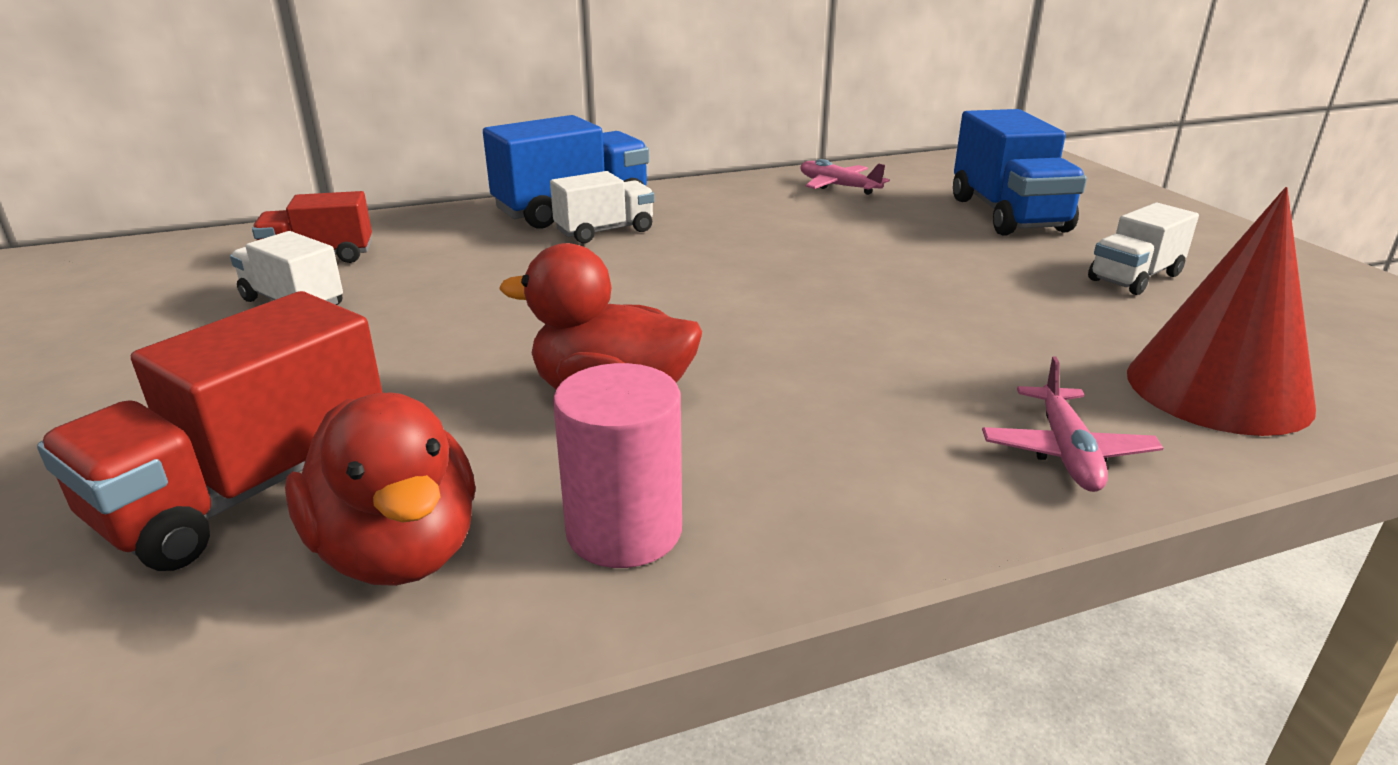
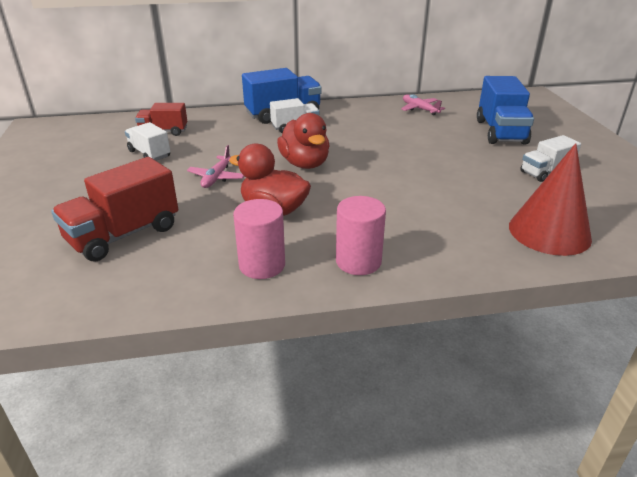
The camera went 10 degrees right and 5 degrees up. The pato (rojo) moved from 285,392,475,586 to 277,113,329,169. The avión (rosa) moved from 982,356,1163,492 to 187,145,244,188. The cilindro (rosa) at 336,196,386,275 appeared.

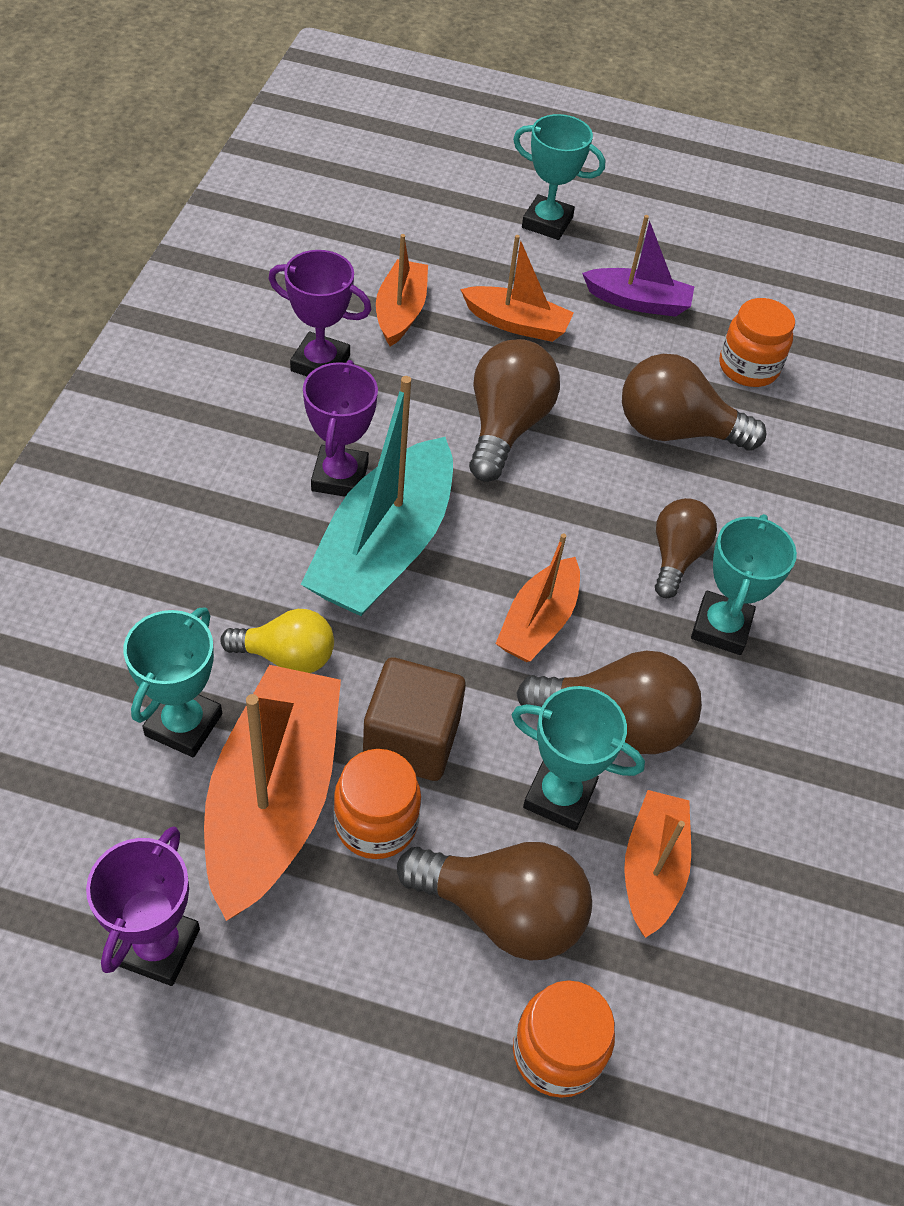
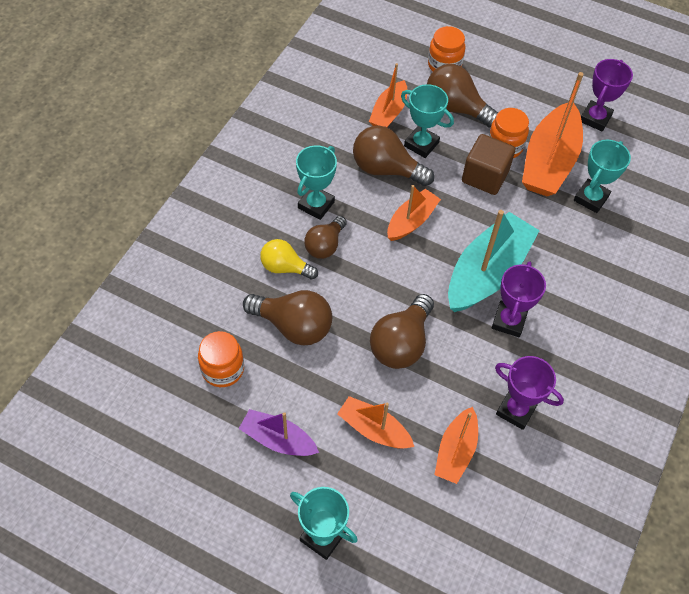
The camera went 165 degrees left and 5 degrees up. The bombilla (amarillo) moved from 220,609,334,673 to 260,239,318,279.

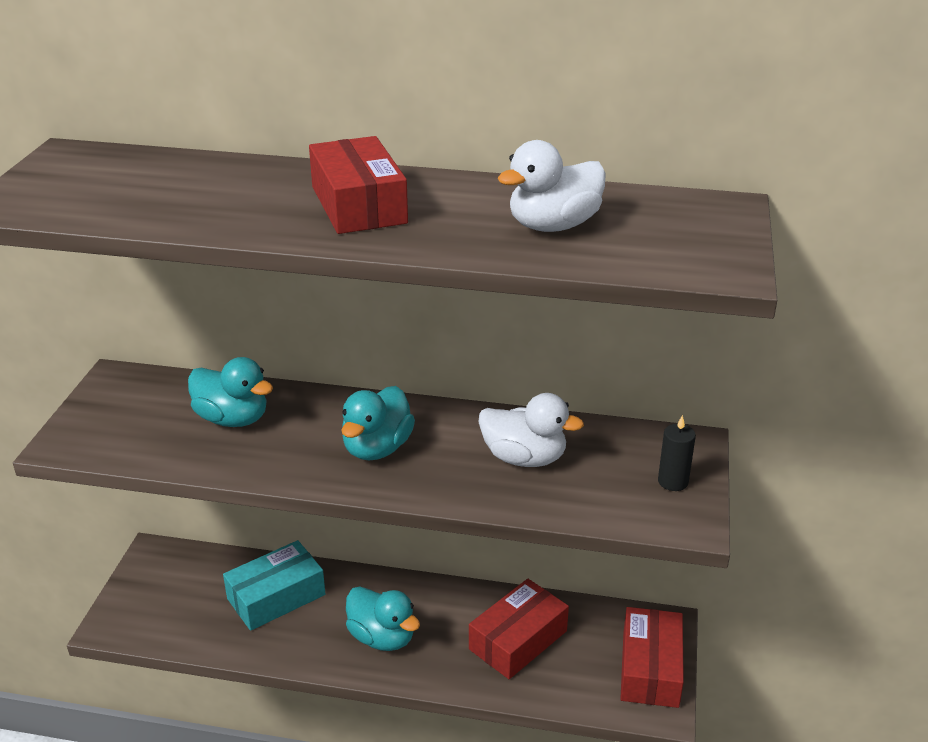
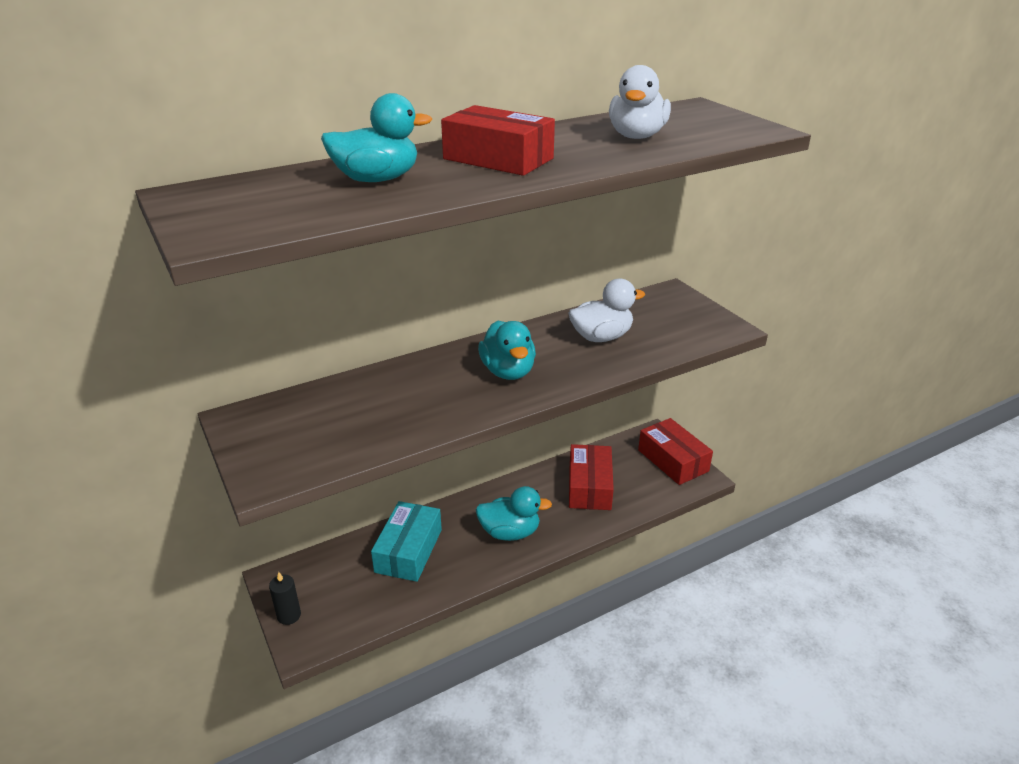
The camera went 40 degrees left and 0 degrees up. The pato (turquesa) moved from 188,357,273,427 to 321,93,432,182. The vela (negro) moved from 658,415,696,491 to 269,572,301,625.

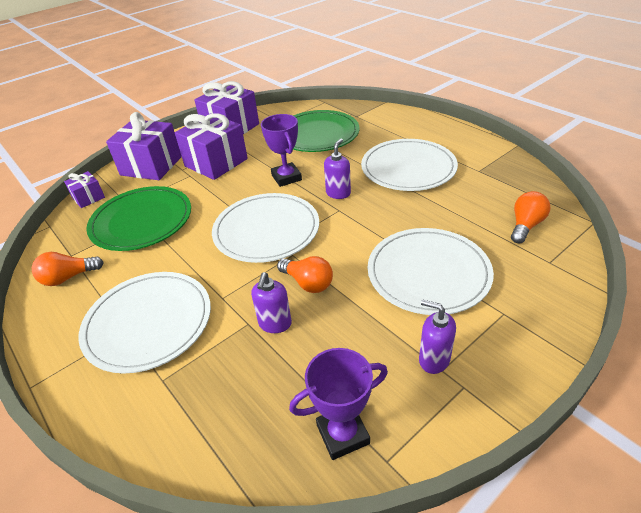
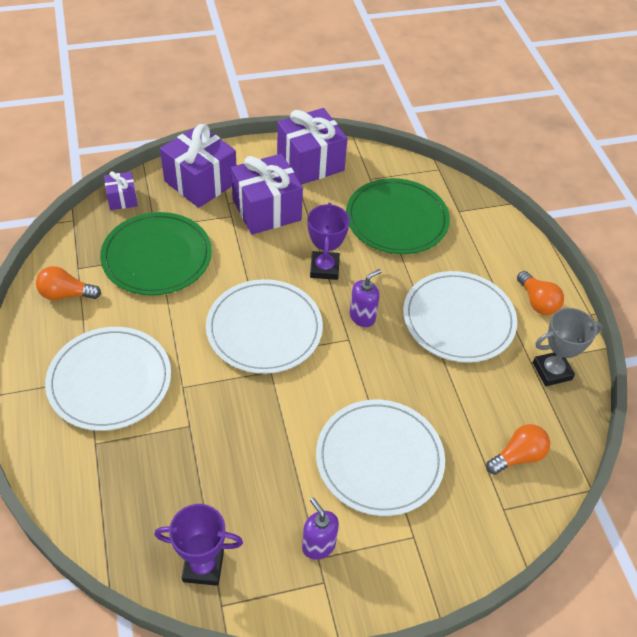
The camera went 20 degrees right and 10 degrees up. The dispensador de jabón (morado) at 251,272,292,333 disappeared. The bombilla (naranja) moved from 277,256,333,293 to 517,271,564,315. The trofeo (gris) at 533,308,603,386 appeared.

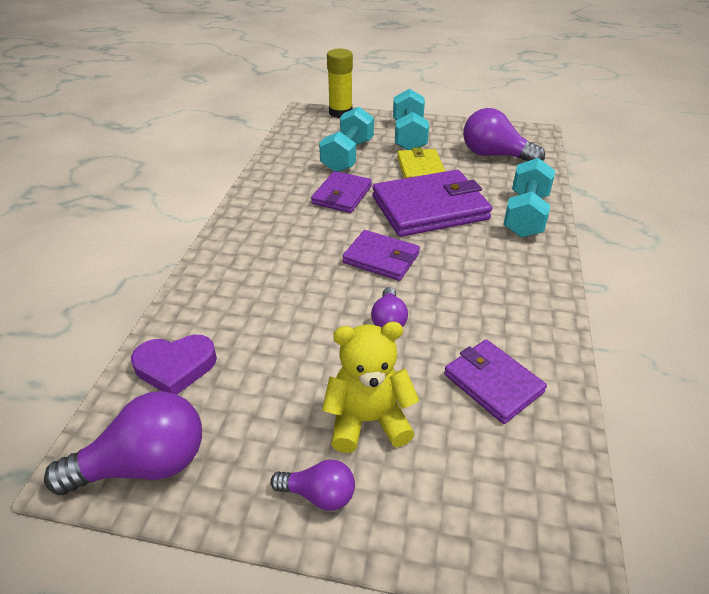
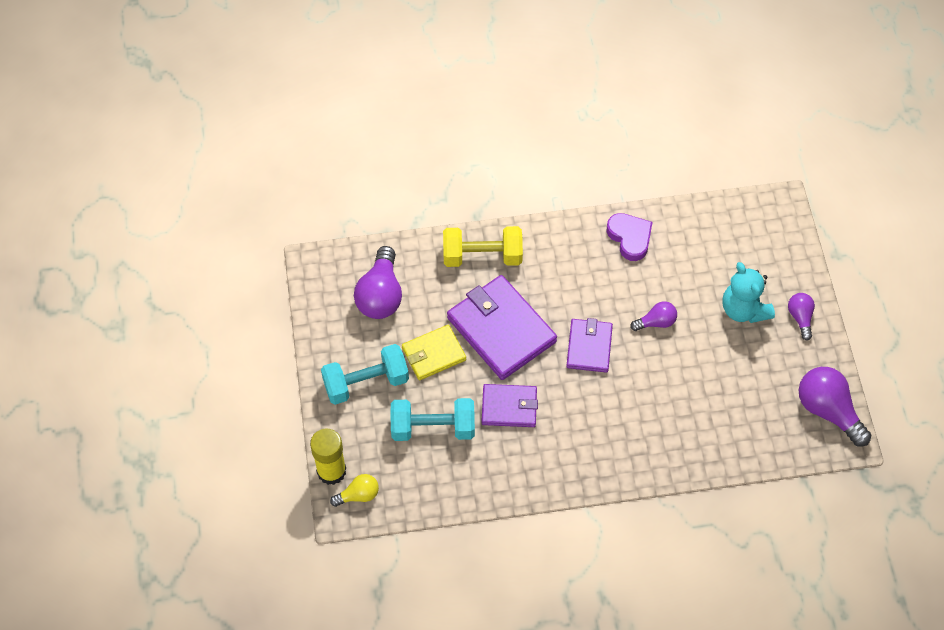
The camera went 110 degrees left and 20 degrees up. The corazón (morado) moved from 131,335,217,394 to 606,213,653,261. The osito (amarillo) at 322,322,419,453 became the osito (turquesa) at 722,262,775,323. The cartera (morado) at 444,339,547,424 disappeared. The mancuerna (turquesa) at 503,158,555,238 became the mancuerna (amarillo) at 443,226,523,267. The bombilla (amarillo) at 330,474,379,507 appeared.

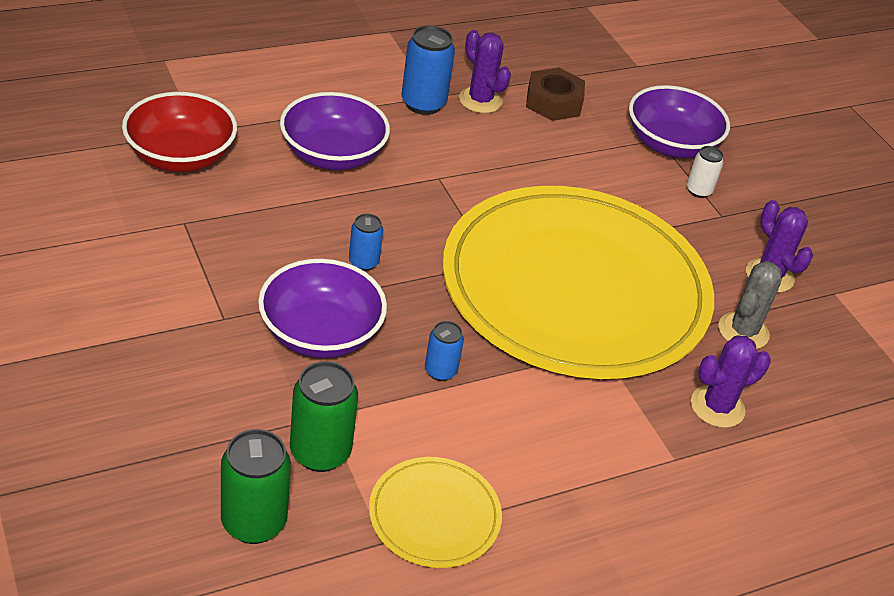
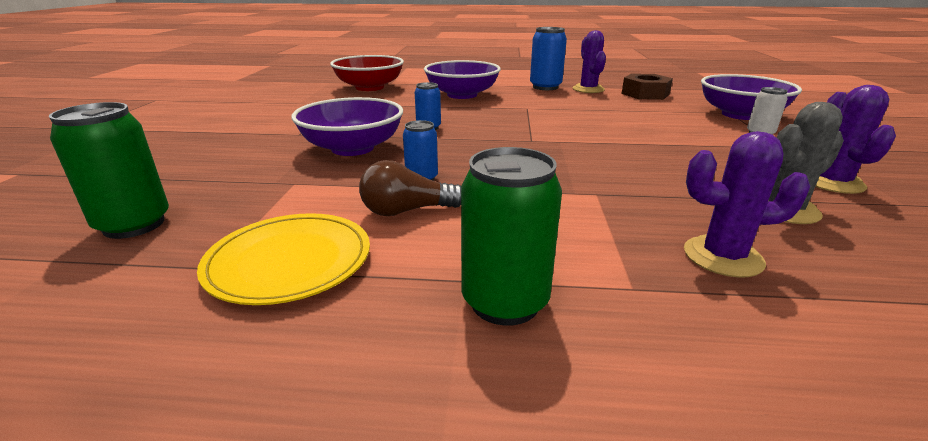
The camera went 35 degrees right and 15 degrees down. The lata (verde) moved from 290,361,358,472 to 461,147,562,326. The plato (amarillo) at 443,186,714,379 disappeared. The bombilla (marrón) at 359,160,461,216 appeared.

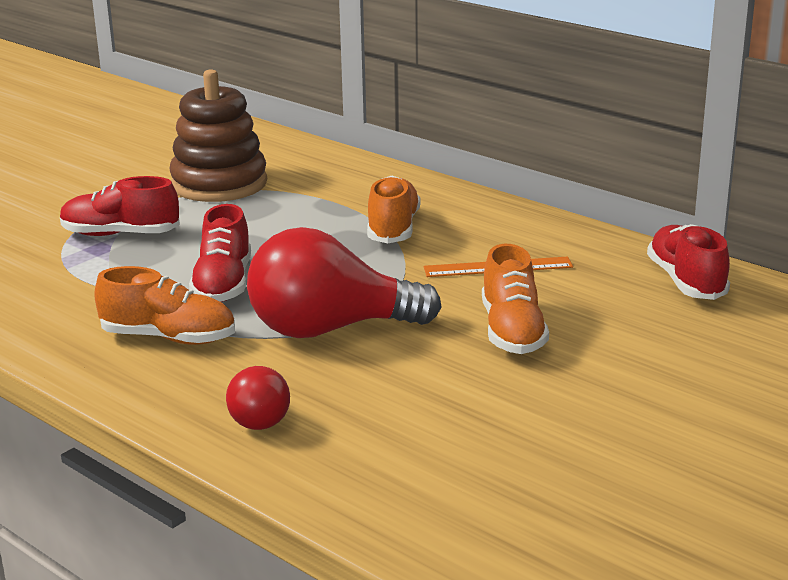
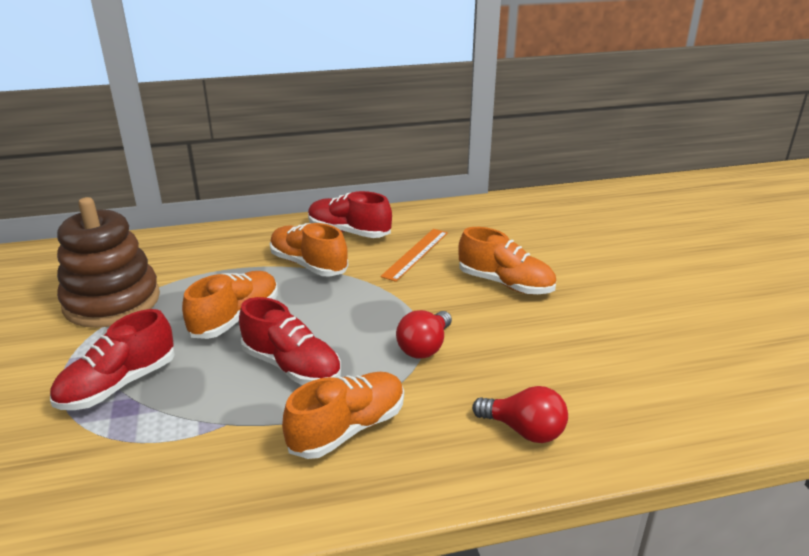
The camera went 55 degrees left and 5 degrees up. The bombilla (rojo) at 247,227,441,338 changed to 0.52 times the size. The zapato (rojo) moved from 647,224,730,300 to 308,191,392,238. The zapato (naranja) at 182,271,278,339 appeared.

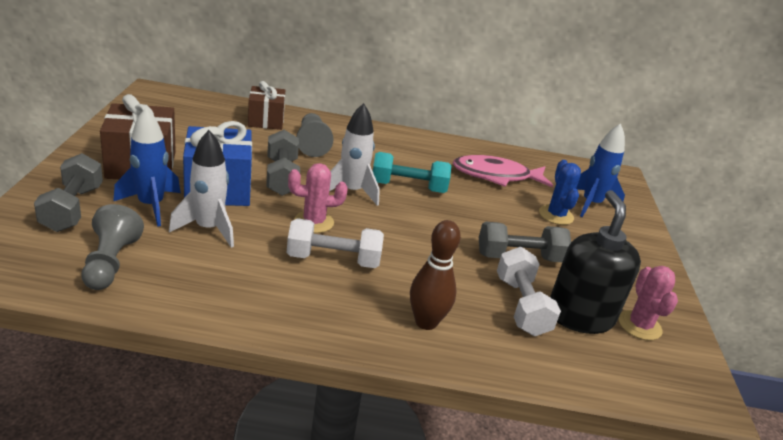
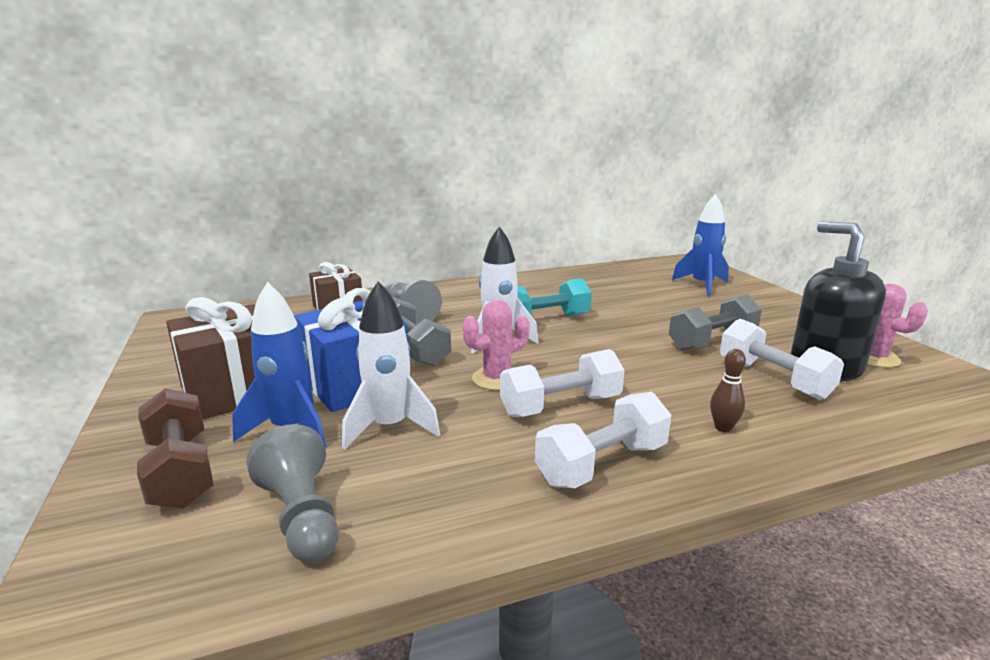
The camera went 20 degrees left and 10 degrees down. The mancuerna (gris) at 34,153,103,232 became the mancuerna (marrón) at 137,388,214,509. The bolo (marrón) at 410,220,461,330 changed to 0.57 times the size. The pez (rosa) at 453,155,553,187 disappeared. The cactus (azul) at 539,160,581,225 disappeared. The mancuerna (blanco) at 535,392,671,488 appeared.

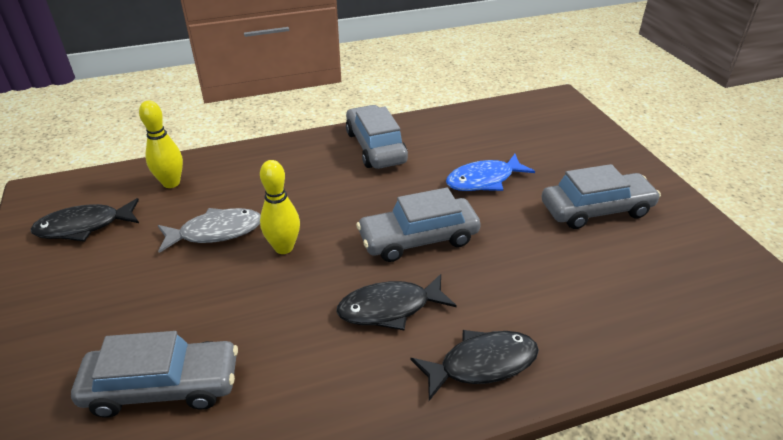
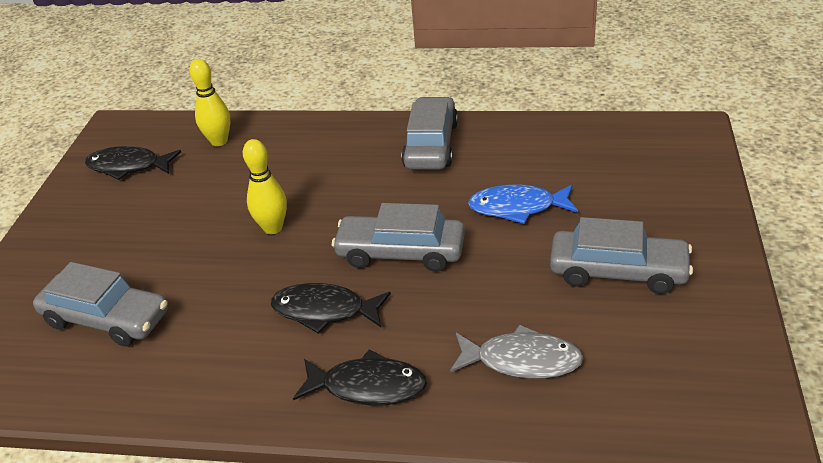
The camera went 30 degrees right and 0 degrees up. The pez (gris) moved from 158,208,261,253 to 450,325,583,379.

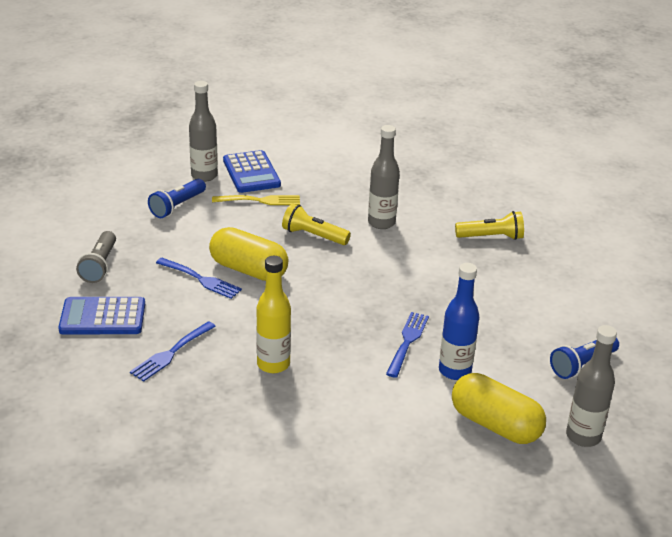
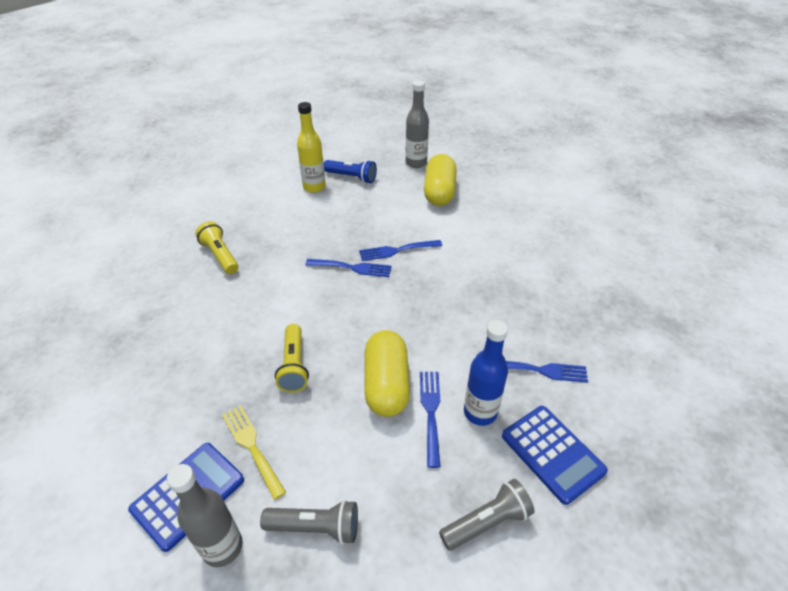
The camera went 120 degrees left and 10 degrees up. The lámpara de mano (azul) at 148,179,206,218 became the lámpara de mano (gris) at 260,500,358,545. The botella (amarillo) moved from 256,256,291,373 to 297,102,326,193. The botella (gris) at 368,125,400,229 disappeared. The botella (azul) moved from 439,263,479,380 to 464,320,508,426. The tenedor (azul) at 305,259,392,277 appeared.

